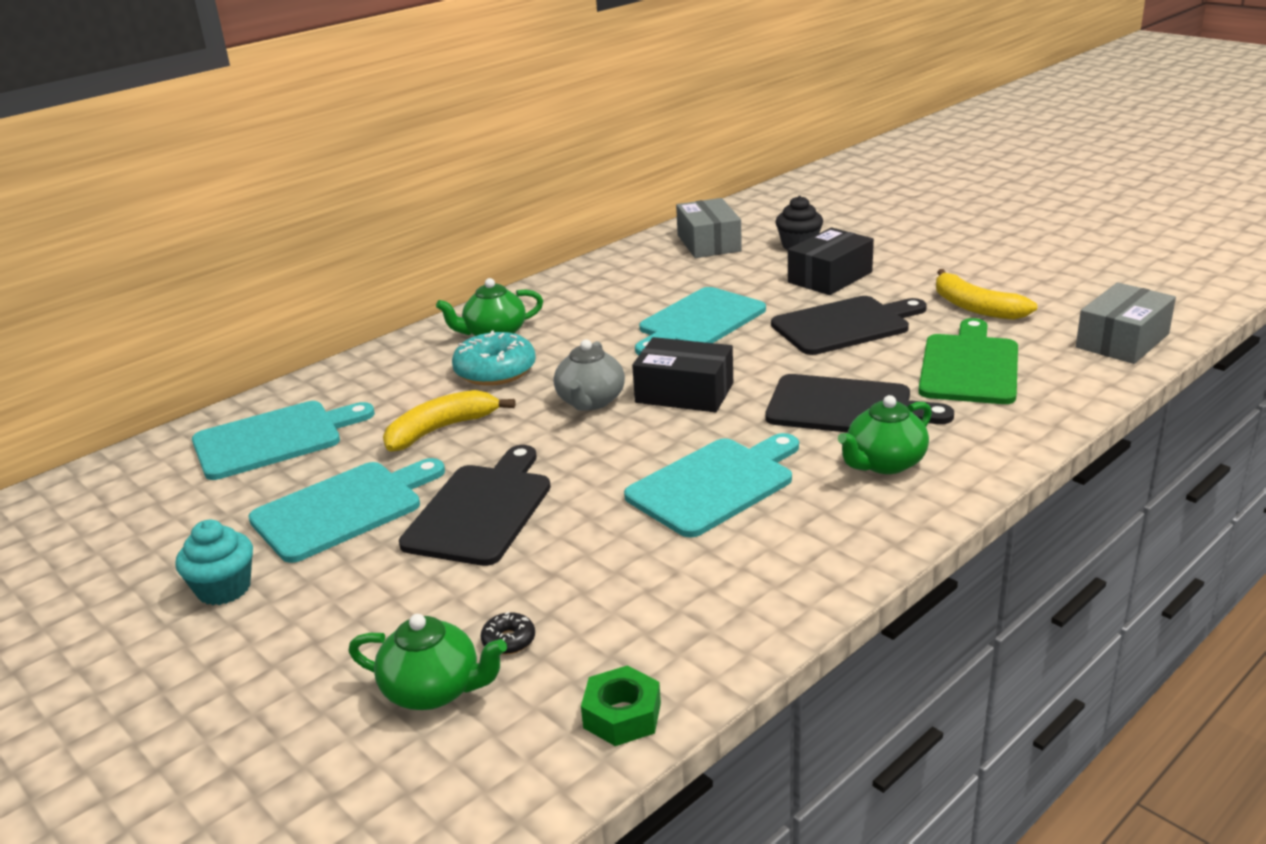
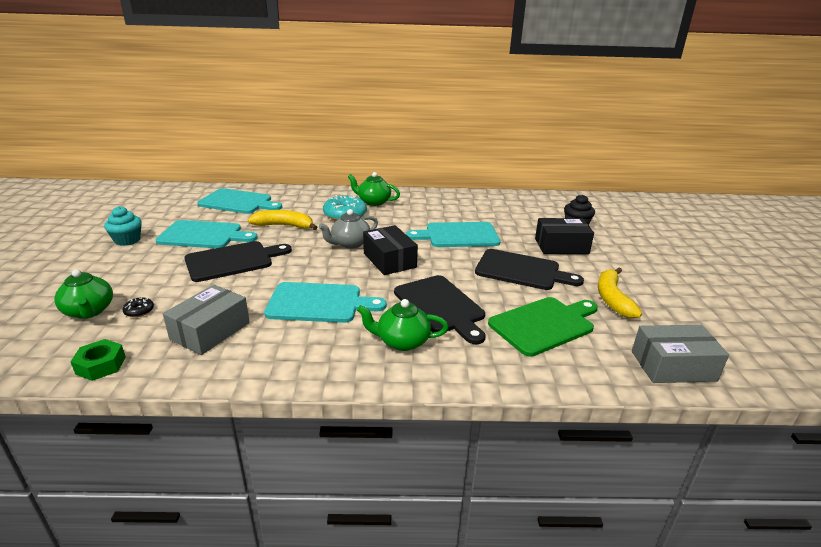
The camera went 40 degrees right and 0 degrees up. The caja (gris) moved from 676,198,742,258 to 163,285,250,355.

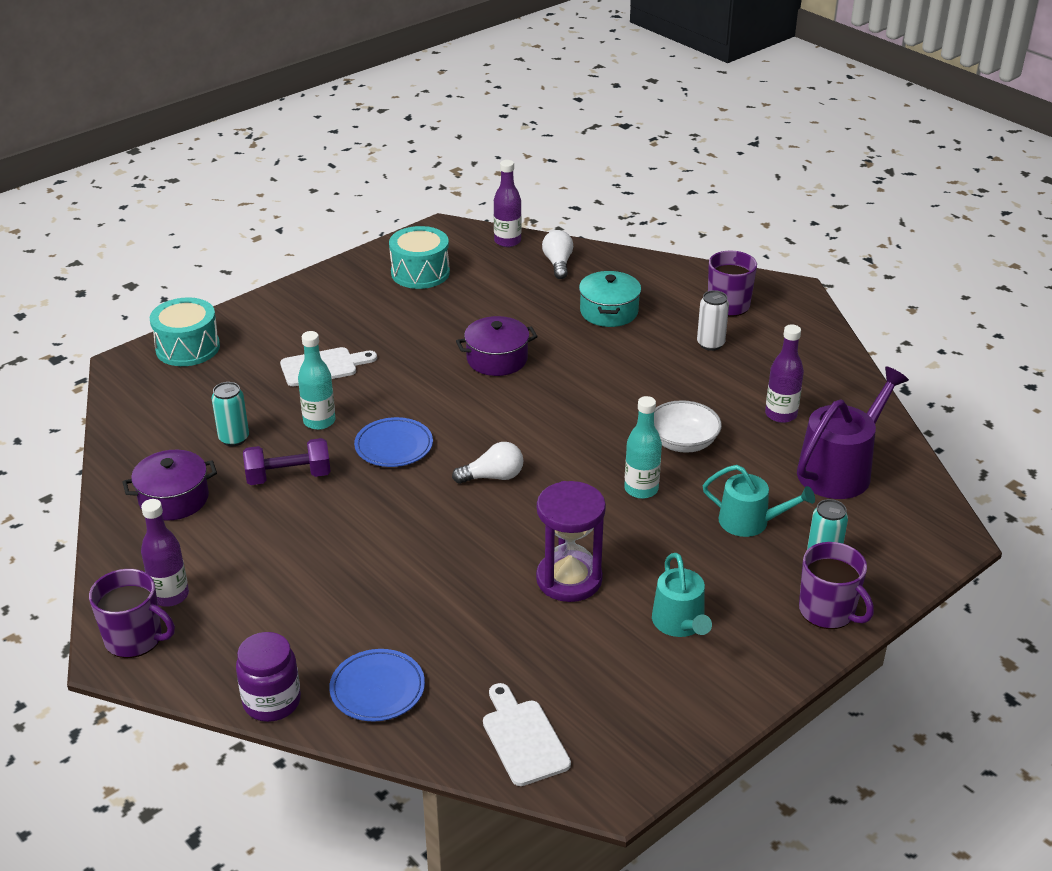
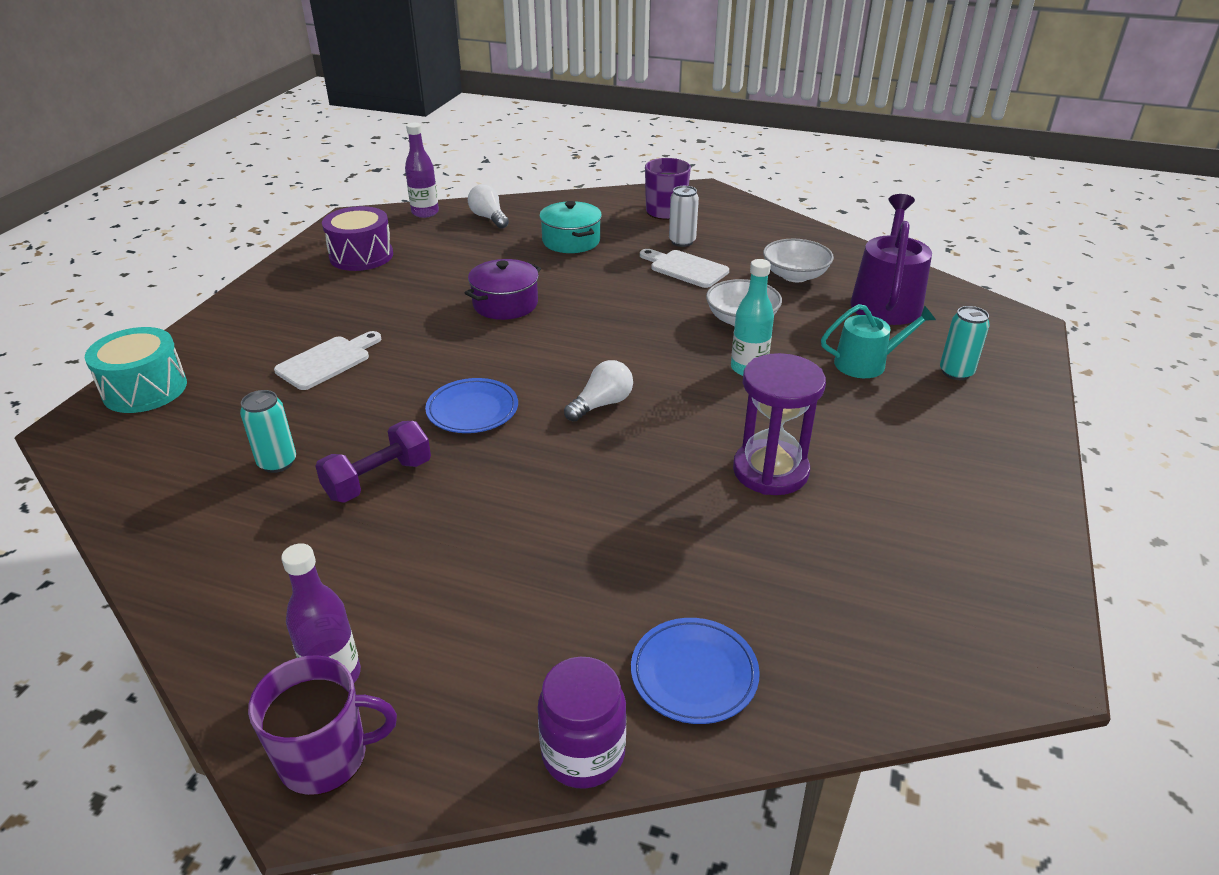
The camera went 30 degrees left and 0 degrees up. The olla (morado) at 122,450,217,521 disappeared. The botella (turquesa) at 298,331,336,430 disappeared. The tambor (turquesa) at 389,226,450,289 became the tambor (morado) at 322,206,393,271. The tabla de cortar (blanco) moved from 483,683,571,786 to 640,249,729,288. The regadera (turquesa) at 652,553,712,637 disappeared. The botella (morado) at 765,325,804,423 was replaced by the cuenco (blanco) at 763,239,834,282. The taza (morado) at 799,542,874,629 disappeared.

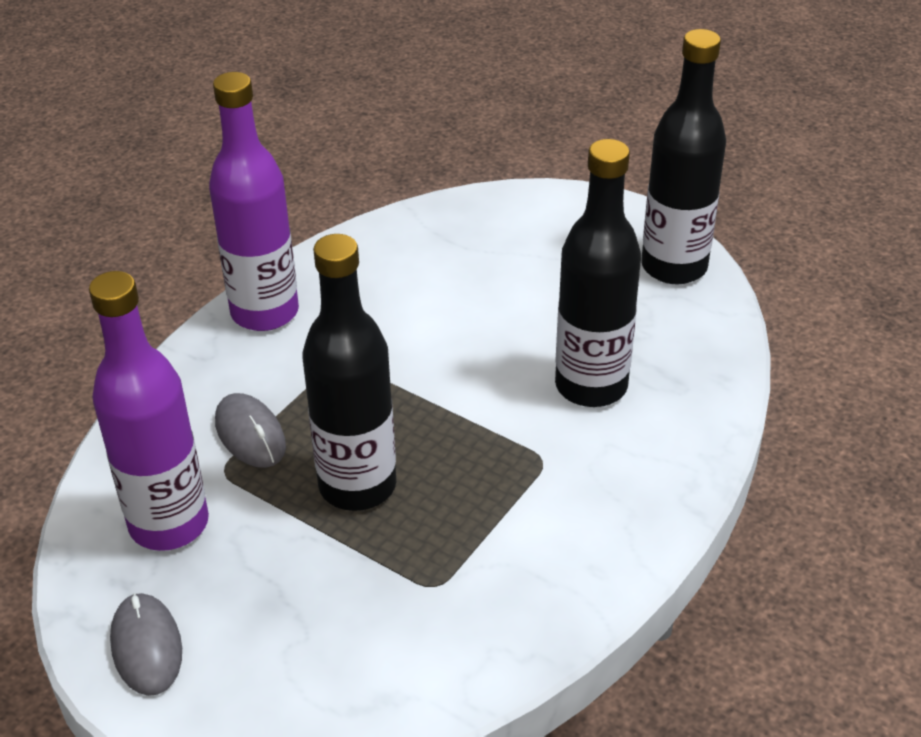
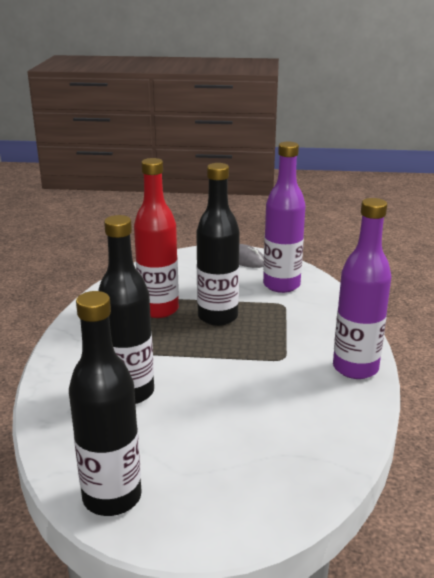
The camera went 150 degrees right and 15 degrees down. The ratón (gris) at 215,393,286,468 disappeared. The botella (rojo) at 134,158,179,318 appeared.

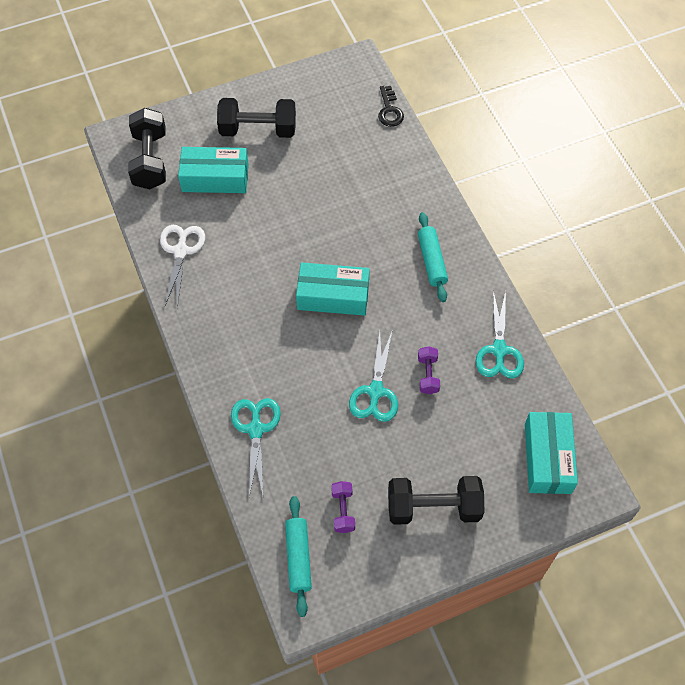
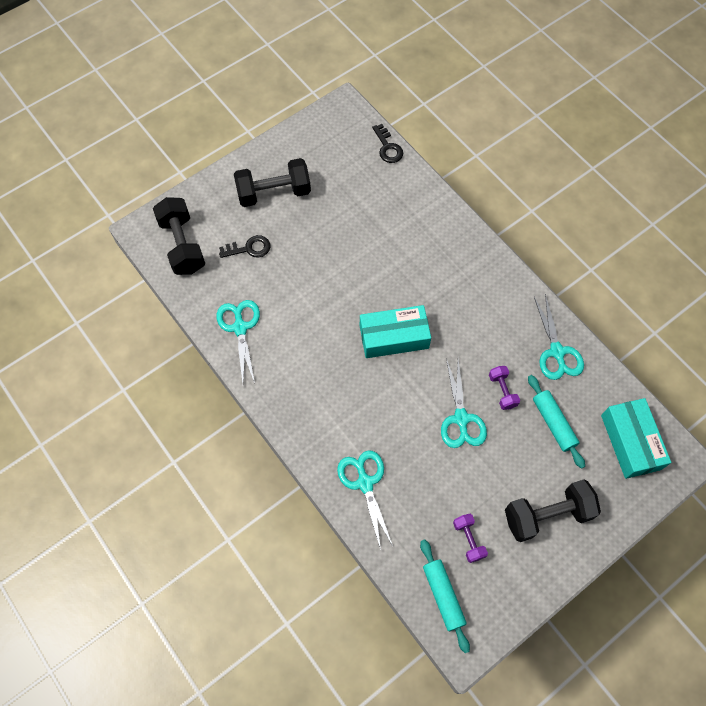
The camera went 15 degrees left and 5 degrees up. The tijeras (blanco) at 160,225,205,308 became the tijeras (turquesa) at 217,300,260,383. The caja (turquesa) at 178,147,249,193 was replaced by the llave (negro) at 219,235,271,258. The rodillo (turquesa) moved from 418,212,448,302 to 528,375,585,469.

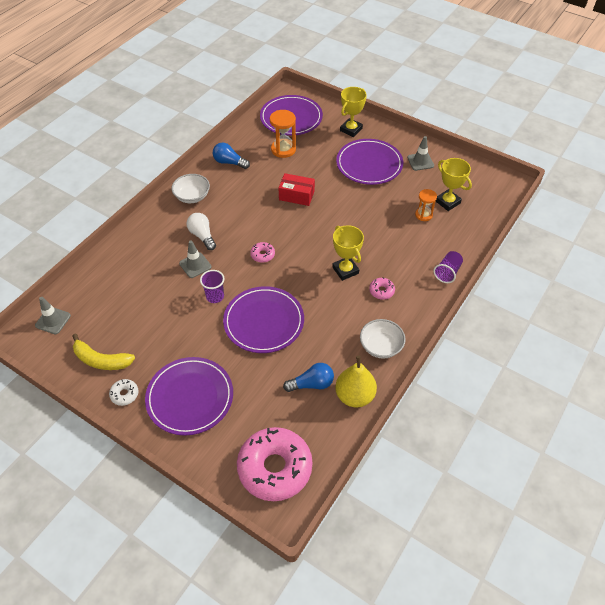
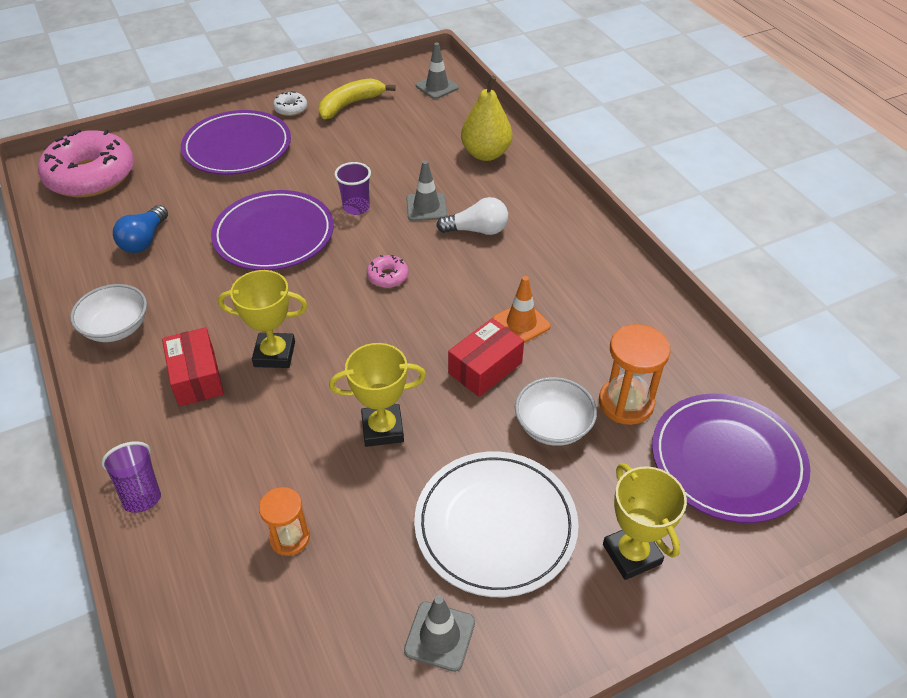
The camera went 120 degrees right and 5 degrees down. The cuenco (blanco) moved from 171,174,210,203 to 515,377,597,446. The bombilla (azul) at 213,142,250,169 disappeared. The pera (amarillo) moved from 335,355,377,407 to 461,75,512,161. The plato (morado) at 336,139,403,185 became the plato (blanco) at 414,451,579,597. The rosquilla (rosa) at 369,278,395,300 was replaced by the caja (rojo) at 162,327,224,406. The trofeo (amarillo) moved from 436,158,472,211 to 329,343,426,447. The cono de tráfico (naranja) at 493,276,551,343 appeared.

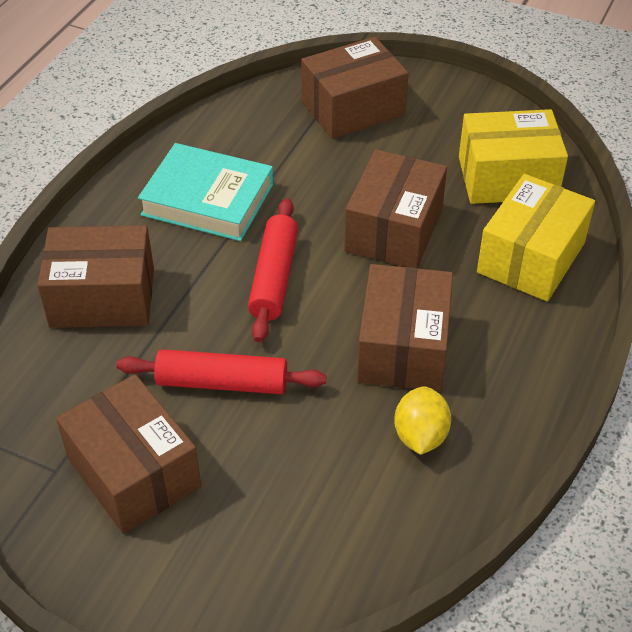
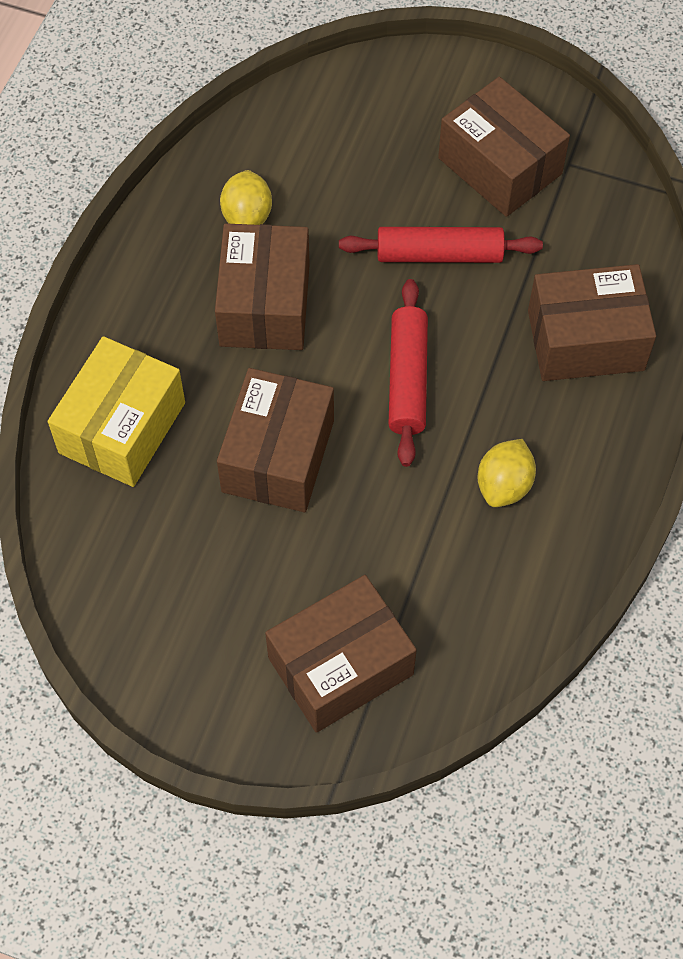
The camera went 175 degrees right and 15 degrees up. The libro (turquesa) at 138,143,273,241 was replaced by the limón (amarillo) at 478,439,536,507. The caja (amarillo) at 459,109,568,204 disappeared.

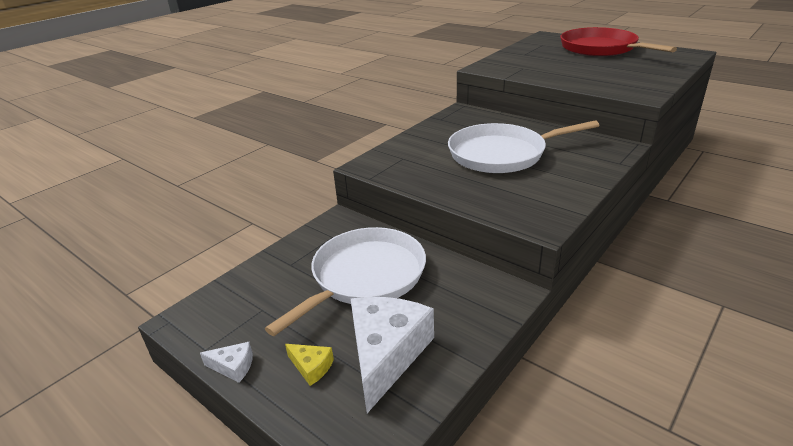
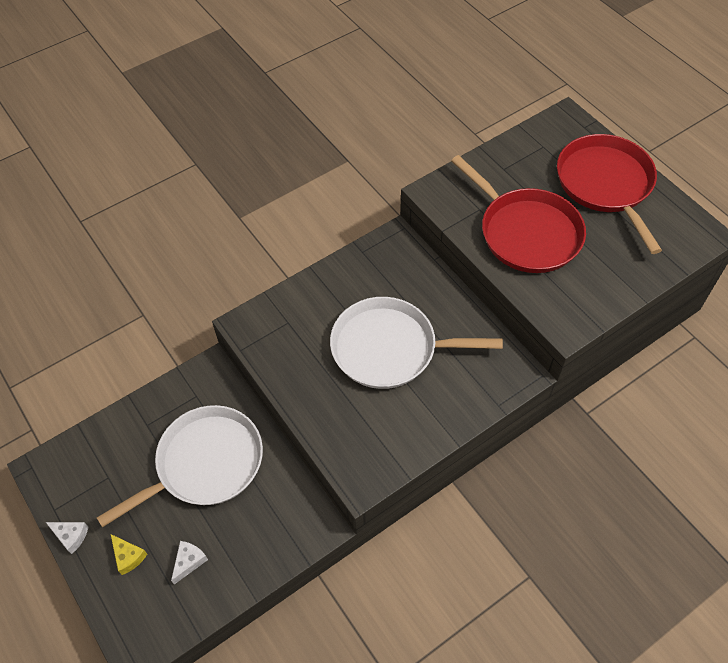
The camera went 15 degrees right and 25 degrees up. The queso (blanco) at 351,297,434,413 changed to 0.43 times the size. The sartén (rojo) at 451,155,586,273 appeared.

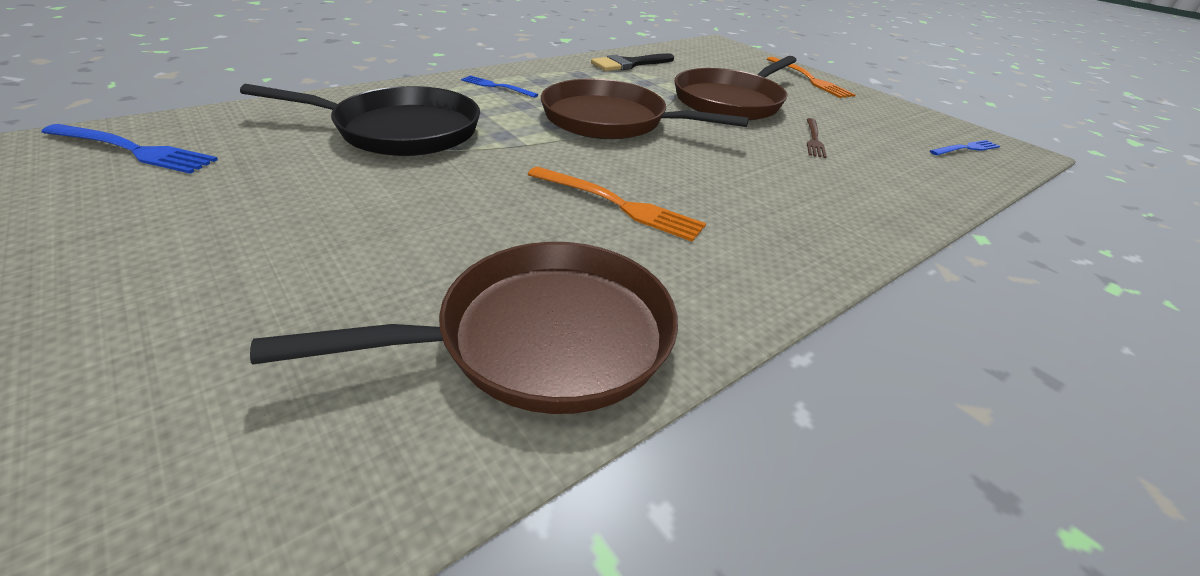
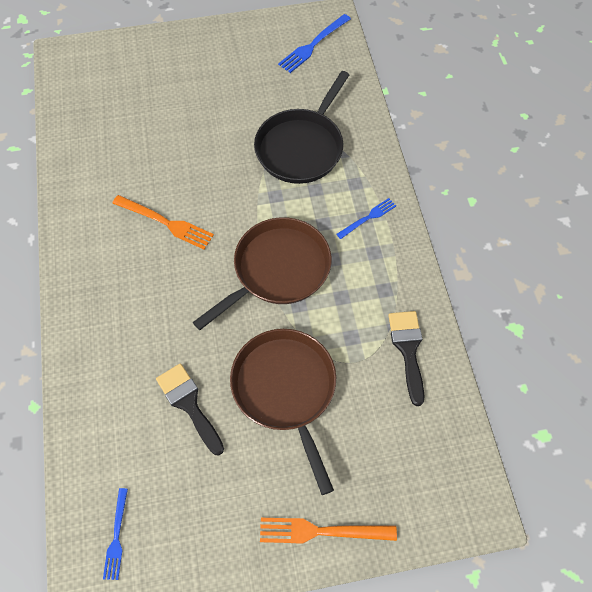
The camera went 120 degrees right and 25 degrees up. The sartén (marrón) at 250,242,678,414 disappeared. The tenedor (naranja) at 527,166,706,242 turned 120 degrees counterclockwise. The tenedor (marrón) at 807,118,827,158 was replaced by the pincel (negro) at 156,363,224,455.

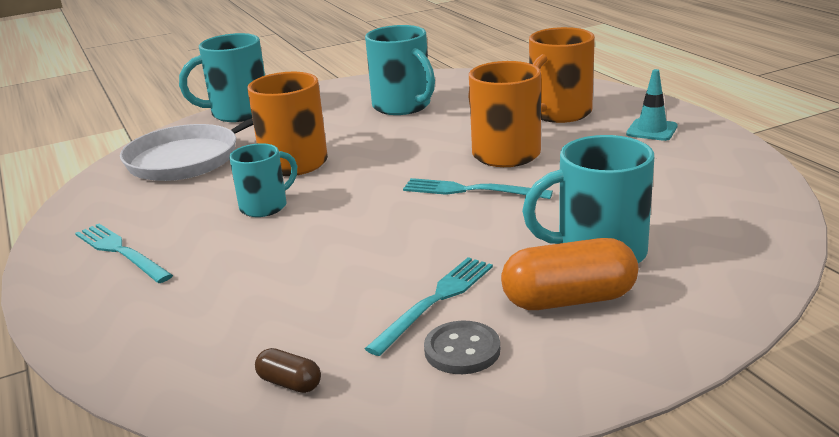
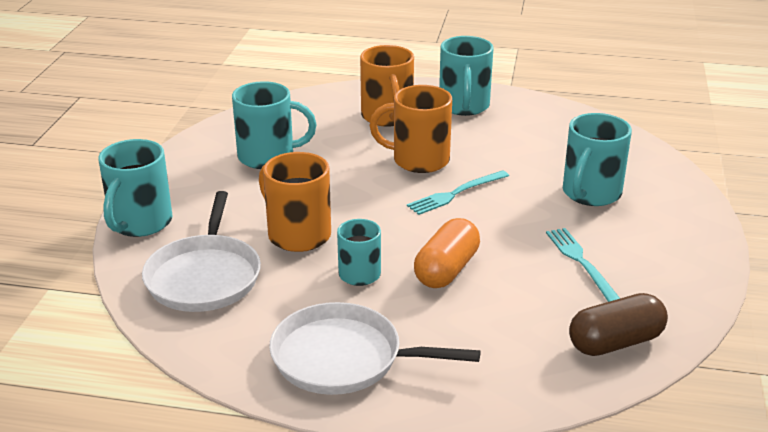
The camera went 55 degrees left and 5 degrees up. The tenedor (turquesa) at 75,224,173,283 was replaced by the sartén (blanco) at 269,302,480,395. The cápsula (marrón) at 255,348,321,393 changed to 2.06 times the size. The botón (gris) at 424,321,500,374 disappeared. The cápsula (naranja) moved from 501,238,638,310 to 414,218,480,288. The cono de tráfico (turquesa) at 626,69,678,141 was replaced by the taza (turquesa) at 439,36,494,116.

